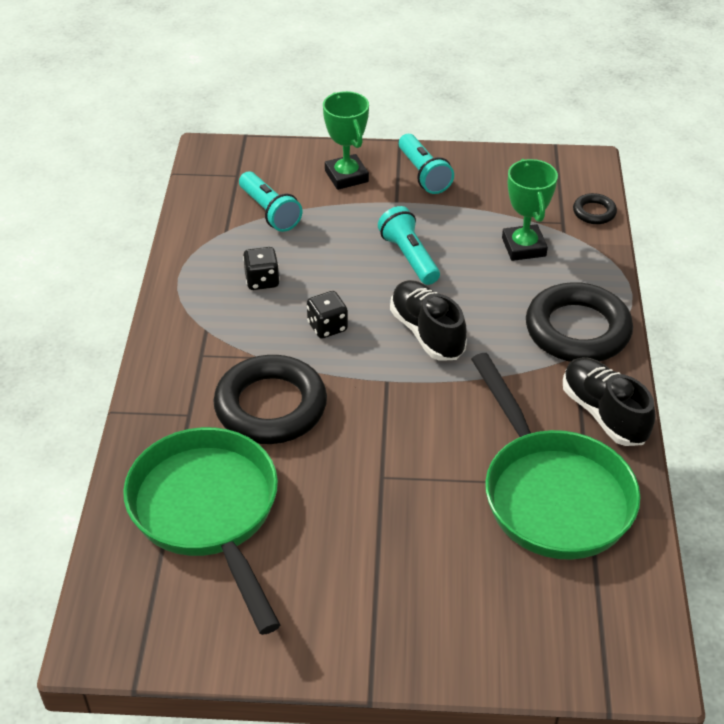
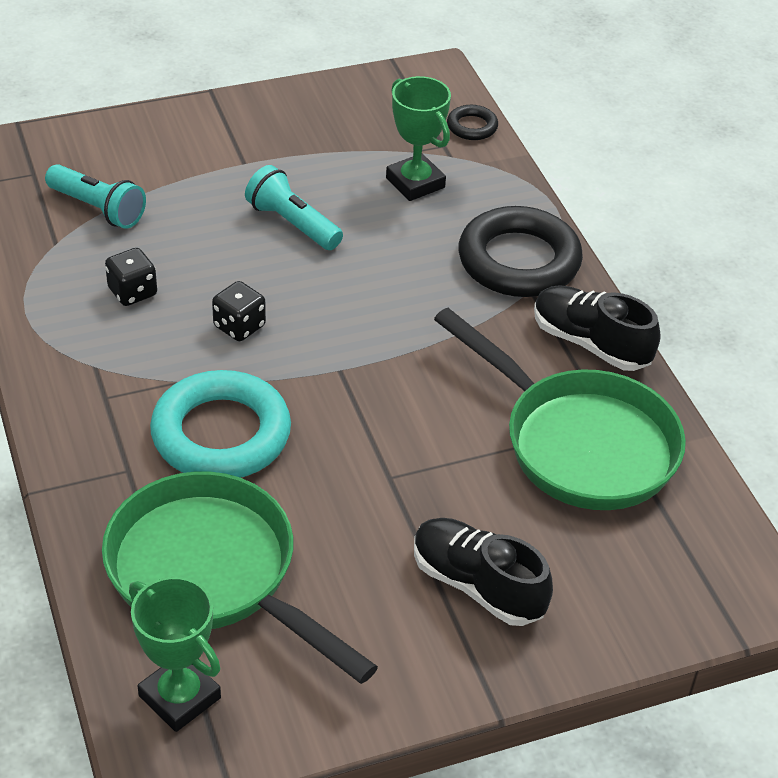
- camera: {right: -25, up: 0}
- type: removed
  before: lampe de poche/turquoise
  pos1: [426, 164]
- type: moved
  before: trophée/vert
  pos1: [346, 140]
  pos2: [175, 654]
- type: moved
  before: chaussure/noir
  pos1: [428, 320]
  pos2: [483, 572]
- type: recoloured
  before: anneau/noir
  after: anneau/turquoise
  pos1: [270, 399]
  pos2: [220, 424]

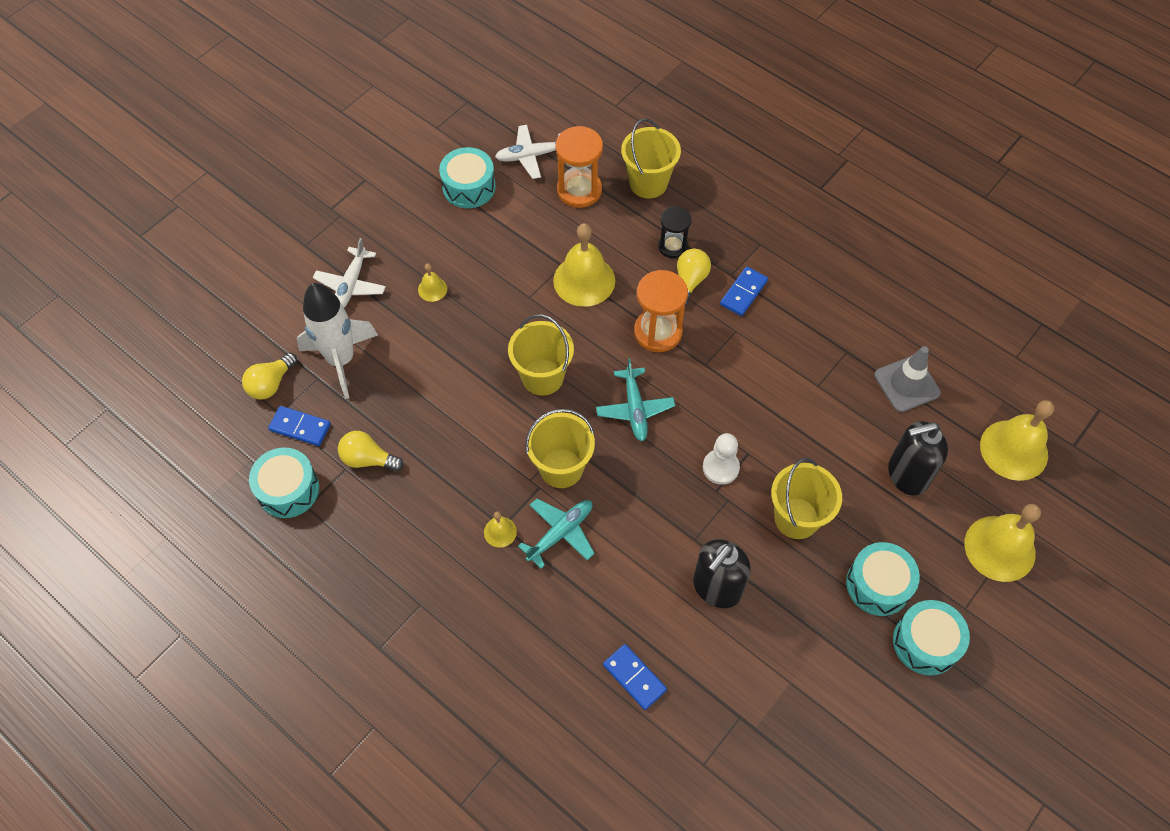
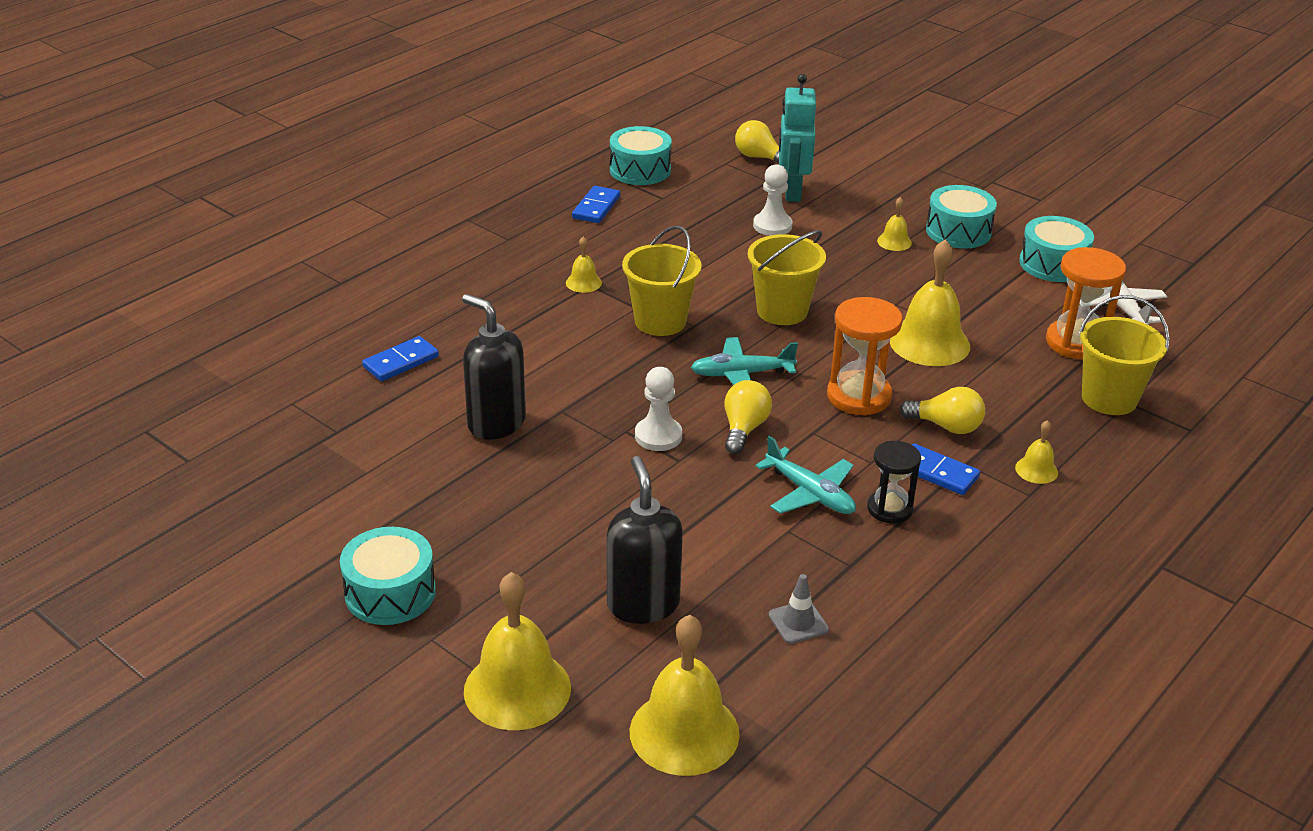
- camera: {right: 90, up: -25}
- type: removed
  before: avion/blanc
  pos1: [349, 273]
- type: removed
  before: seau/jaune
  pos1: [806, 498]
- type: added
  after: pion/blanc
  pos2: [773, 200]
- type: added
  after: cloche/jaune
  pos2: [1036, 452]
- type: moved
  before: domino/bleu
  pos1: [299, 426]
  pos2: [596, 204]
- type: moved
  before: ampoule/jaune
  pos1: [371, 451]
  pos2: [748, 417]
- type: moved
  before: avion/turquoise
  pos1: [556, 533]
  pos2: [805, 475]
- type: moved
  before: sablier/noir
  pos1: [675, 232]
  pos2: [894, 482]
- type: moved
  before: tambour/turquoise
  pos1: [883, 579]
  pos2: [961, 217]
- type: replaced
  before: fusée/blanc
  after: robot/turquoise
  pos1: [337, 341]
  pos2: [797, 138]
- type: resized
  before: cône de chantier/gris
  pos1: [907, 379]
  pos2: [799, 609]
  scale: 0.6

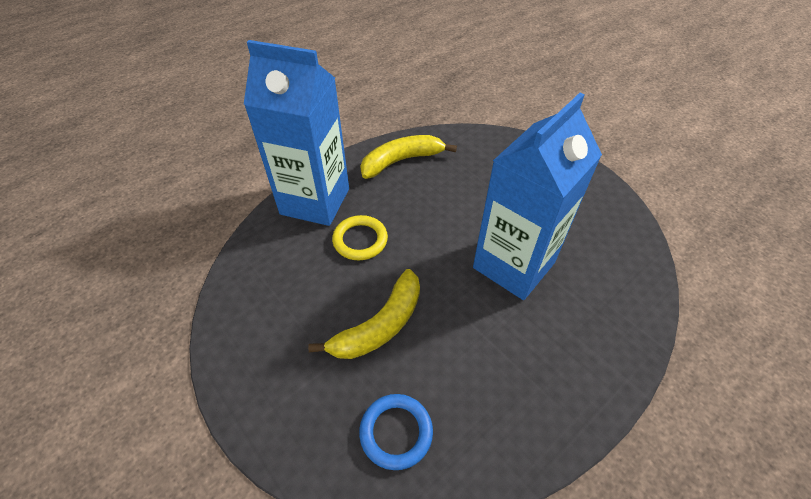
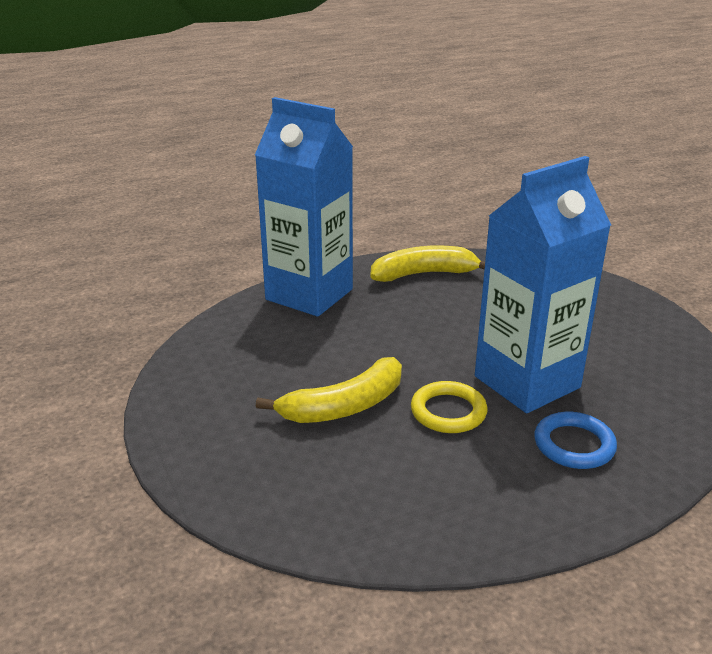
- camera: {right: 15, up: -20}
- type: moved
  before: anneau/jaune
  pos1: [360, 237]
  pos2: [449, 407]
- type: moved
  before: anneau/bleu
  pos1: [396, 432]
  pos2: [575, 440]

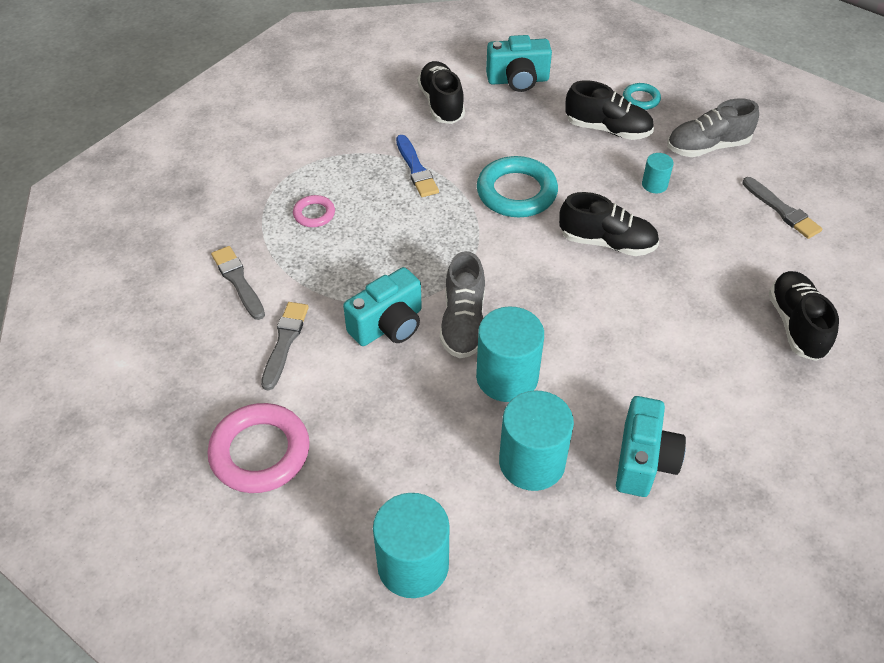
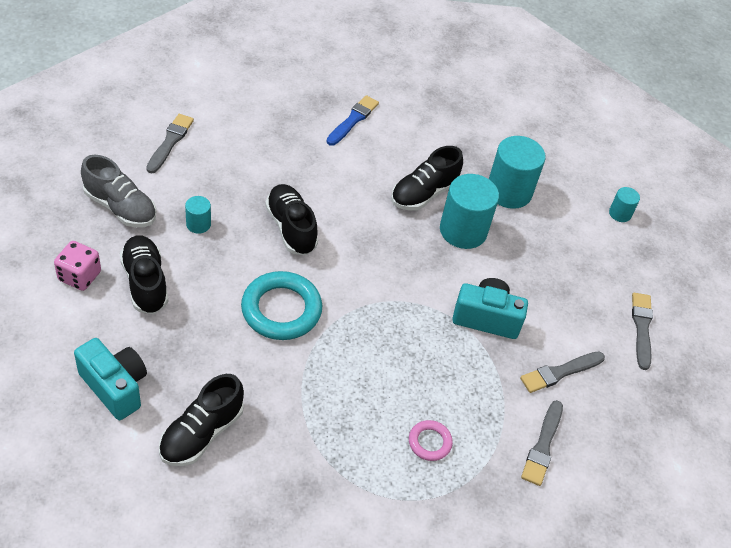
- camera: {right: -135, up: 0}
- type: removed
  before: chaussure/gris
  pos1: [462, 304]
- type: removed
  before: appareil photo/turquoise
  pos1: [651, 446]
- type: moved
  before: pinceau/bleu
  pos1: [417, 166]
  pos2: [353, 120]
- type: moved
  before: chaussure/noir
  pos1: [804, 316]
  pos2: [427, 178]
- type: replaced
  before: anneau/rose
  after: pinceau/gris
  pos1: [259, 448]
  pos2: [642, 331]
- type: replaced
  before: anneau/turquoise
  after: dé/rose
  pos1: [642, 96]
  pos2: [77, 266]
- type: resized
  before: cylindre/turquoise
  pos1: [411, 545]
  pos2: [624, 204]
  scale: 0.49

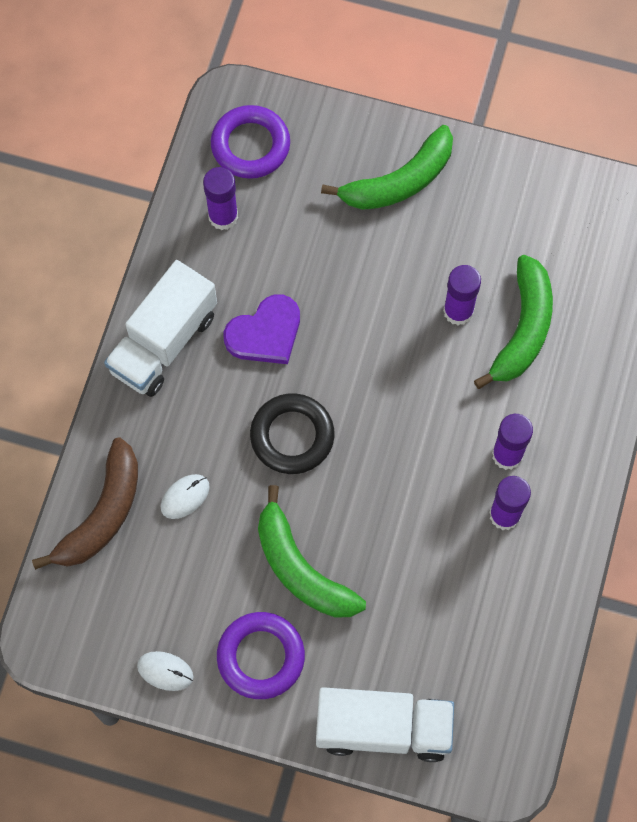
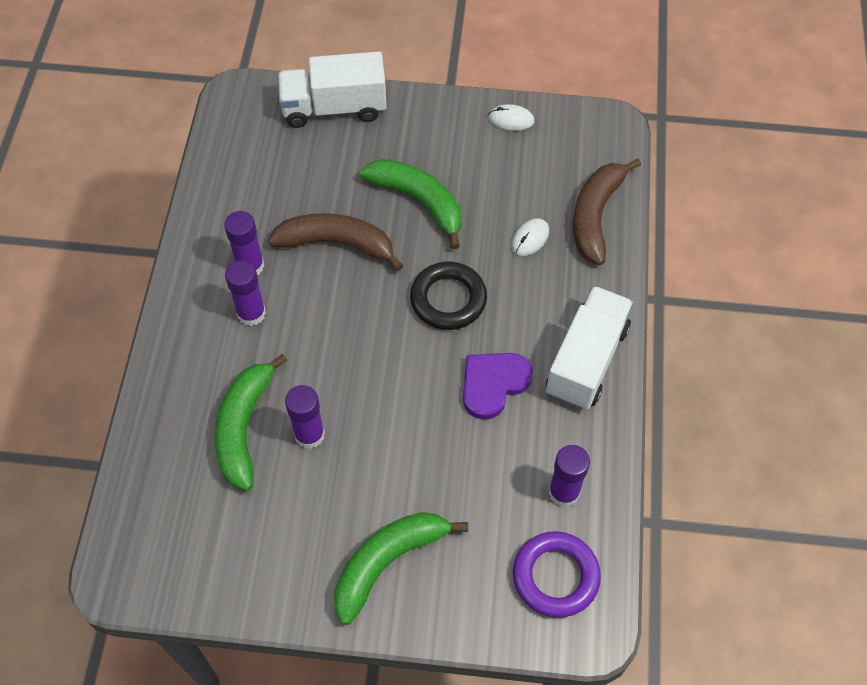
- camera: {right: 170, up: -10}
- type: removed
  before: anneau/violet
  pos1: [261, 655]
- type: added
  after: banane/marron
  pos2: [336, 242]

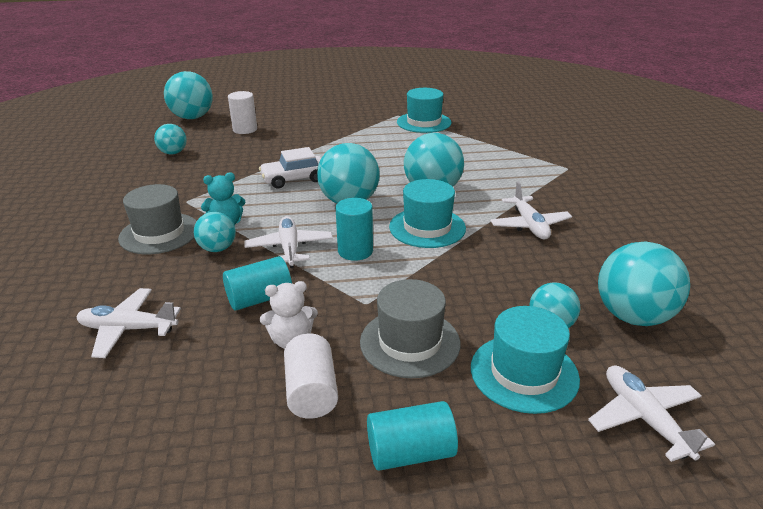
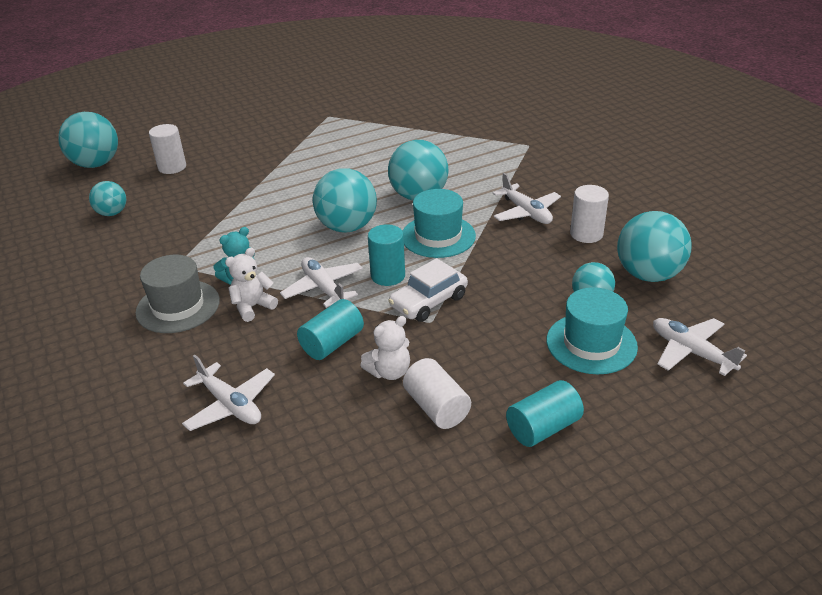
- camera: {right: -20, up: 5}
- type: removed
  before: chapeau/gris
  pos1: [410, 328]
- type: removed
  before: chapeau/turquoise
  pos1: [424, 110]
- type: added
  after: cylindre/blanc
  pos2: [589, 214]
- type: moved
  before: voiture/blanc
  pos1: [290, 167]
  pos2: [428, 290]
- type: replaced
  before: balle/turquoise
  after: ours en peluche/blanc
  pos1: [215, 232]
  pos2: [251, 284]
- type: turned
  before: avion/blanc
  pos1: [129, 323]
  pos2: [228, 393]
  turn: -120

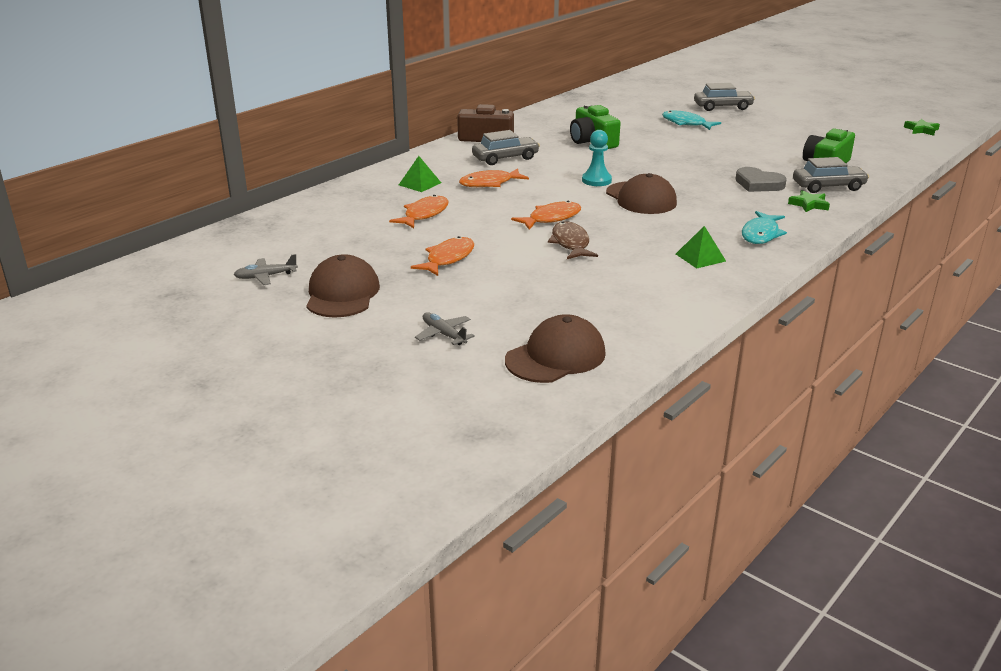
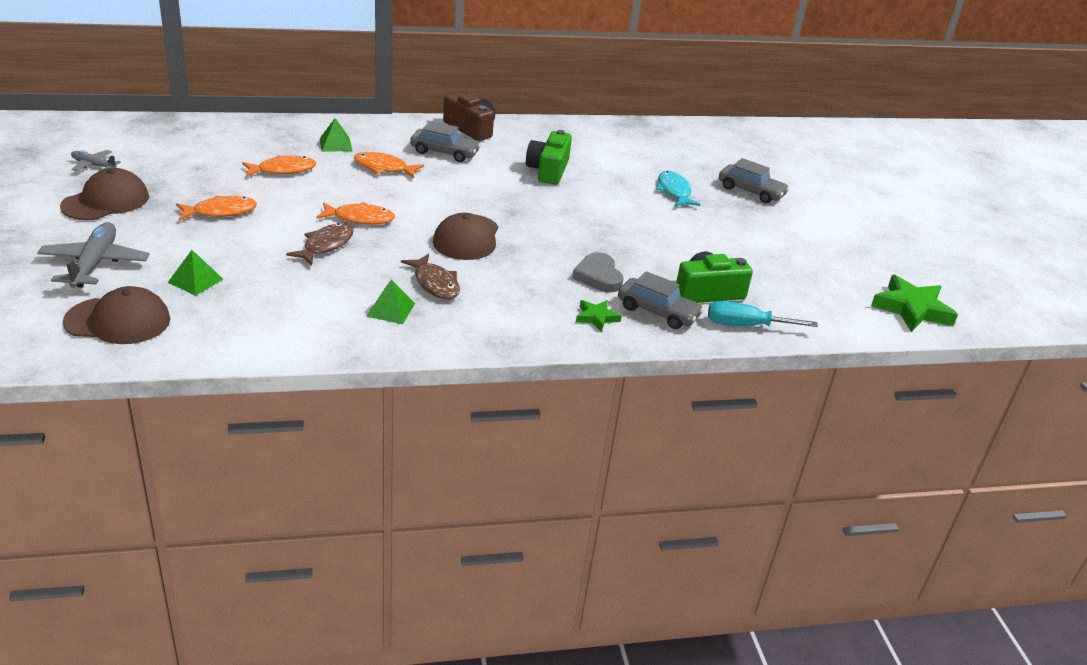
- camera: {right: 35, up: 5}
- type: removed
  before: pion/turquoise
  pos1: [597, 158]
- type: removed
  before: poisson/turquoise
  pos1: [764, 227]
- type: added
  after: pyramide/vert
  pos2: [195, 273]
- type: added
  after: poisson/marron
  pos2: [430, 276]
- type: added
  after: tournevis/turquoise
  pos2: [763, 314]
- type: resized
  before: avion/gris
  pos1: [445, 328]
  pos2: [93, 255]
  scale: 1.82
- type: resized
  before: étoile/vert
  pos1: [922, 127]
  pos2: [914, 303]
  scale: 1.87

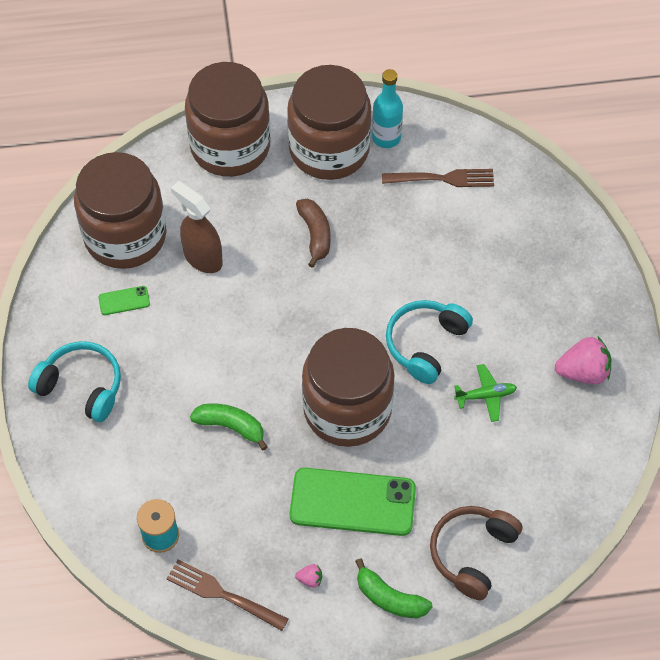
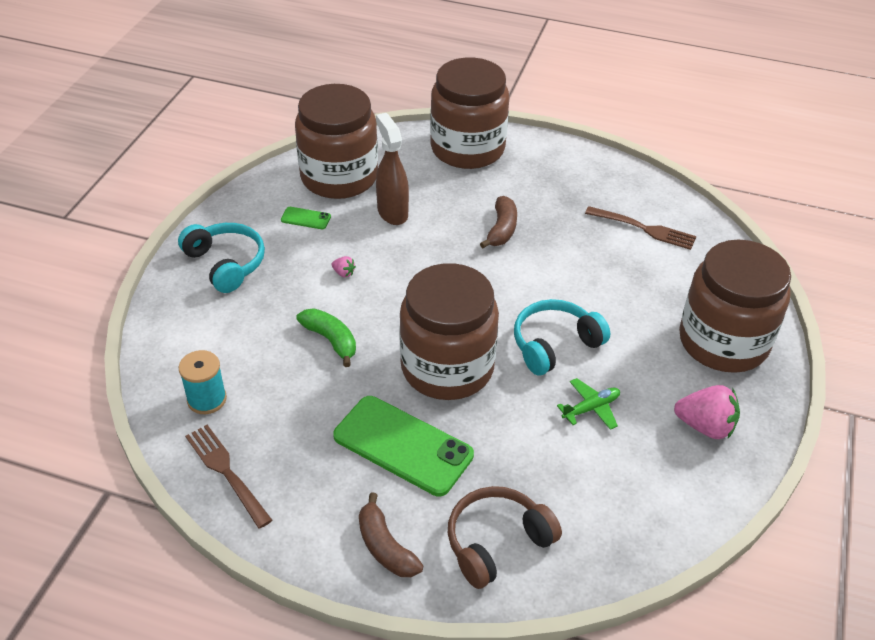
- camera: {right: 25, up: -15}
- type: removed
  before: bouteille/turquoise
  pos1: [387, 108]
- type: moved
  before: bocal/marron
  pos1: [329, 122]
  pos2: [735, 306]
- type: moved
  before: fraise/rose
  pos1: [308, 576]
  pos2: [344, 266]
- type: recoloured
  before: banane/vert
  after: banane/marron
  pos1: [393, 588]
  pos2: [391, 534]
- type: turned
  before: avion/vert
  pos1: [485, 393]
  pos2: [588, 404]
  turn: -45

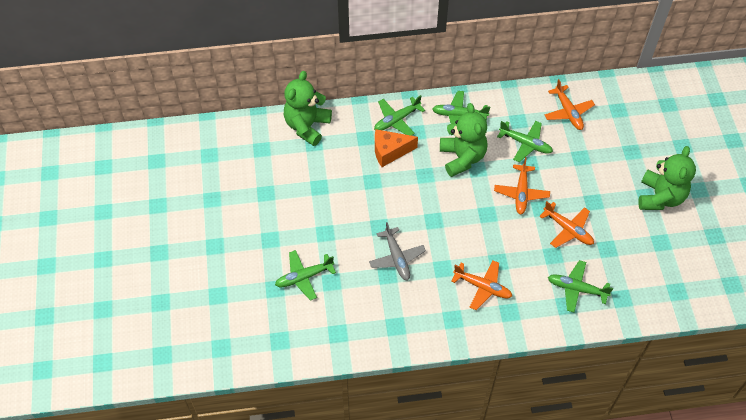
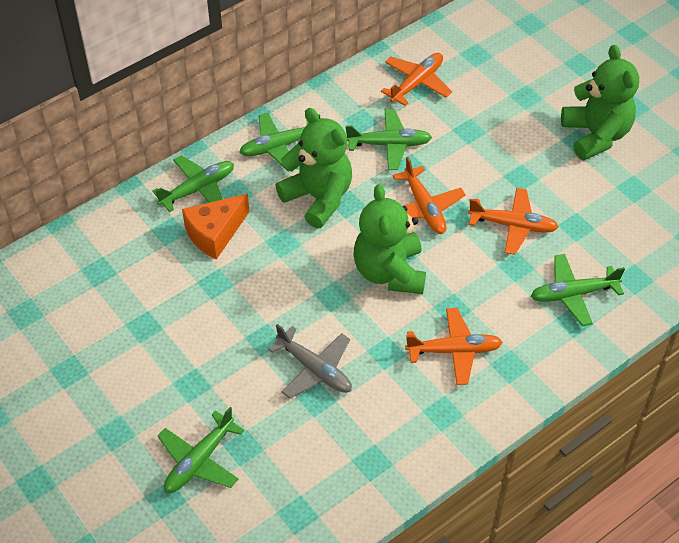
- camera: {right: -30, up: -5}
- type: moved
  before: ours en peluche/vert
  pos1: [308, 108]
  pos2: [390, 239]
- type: turned
  before: avion/vert
  pos1: [399, 115]
  pos2: [193, 183]
  turn: -150
- type: turned
  before: avion/orange
  pos1: [569, 104]
  pos2: [416, 79]
  turn: -90

